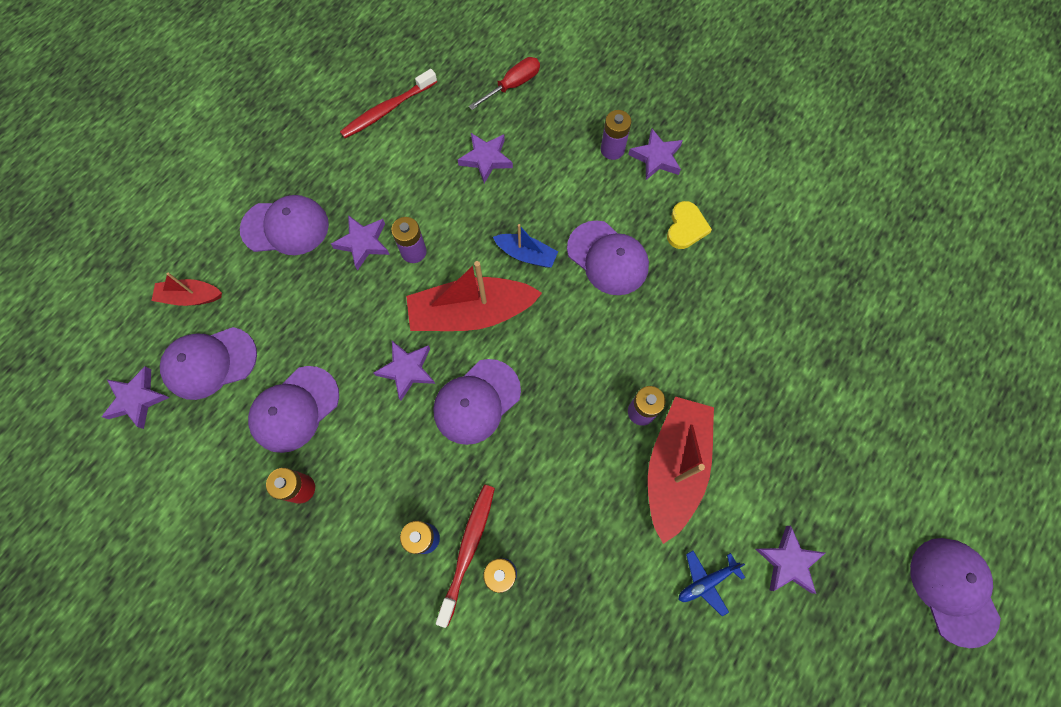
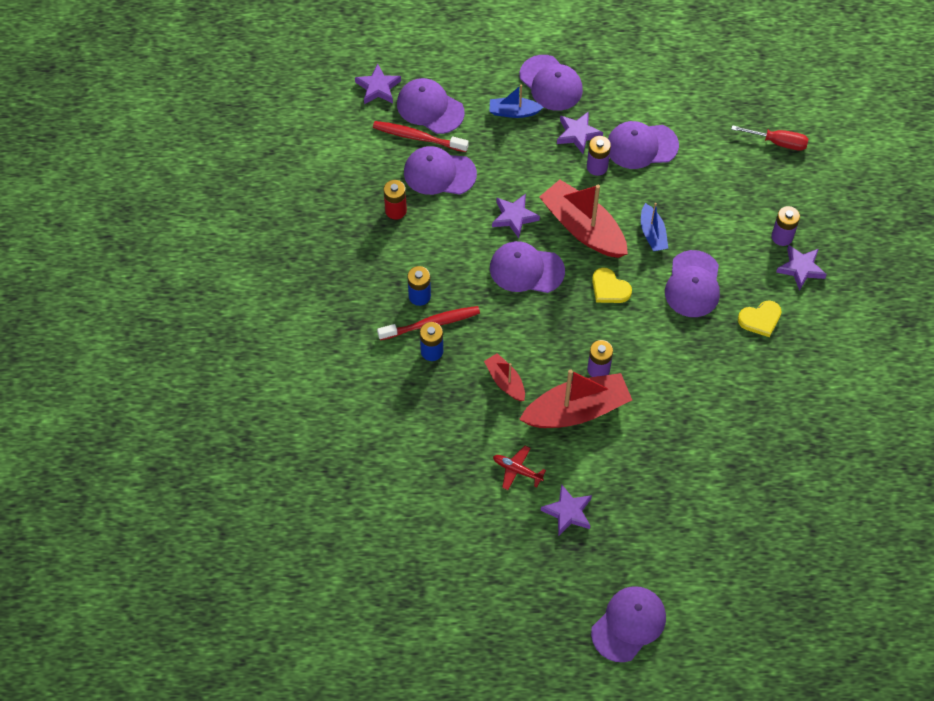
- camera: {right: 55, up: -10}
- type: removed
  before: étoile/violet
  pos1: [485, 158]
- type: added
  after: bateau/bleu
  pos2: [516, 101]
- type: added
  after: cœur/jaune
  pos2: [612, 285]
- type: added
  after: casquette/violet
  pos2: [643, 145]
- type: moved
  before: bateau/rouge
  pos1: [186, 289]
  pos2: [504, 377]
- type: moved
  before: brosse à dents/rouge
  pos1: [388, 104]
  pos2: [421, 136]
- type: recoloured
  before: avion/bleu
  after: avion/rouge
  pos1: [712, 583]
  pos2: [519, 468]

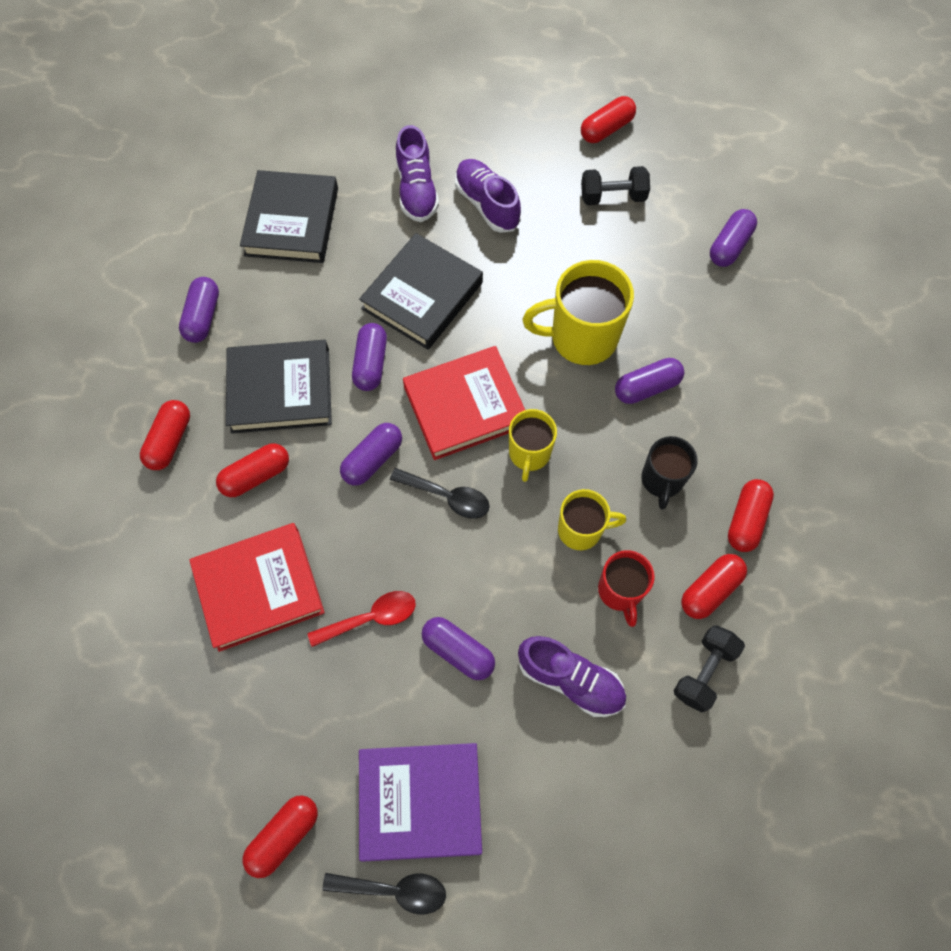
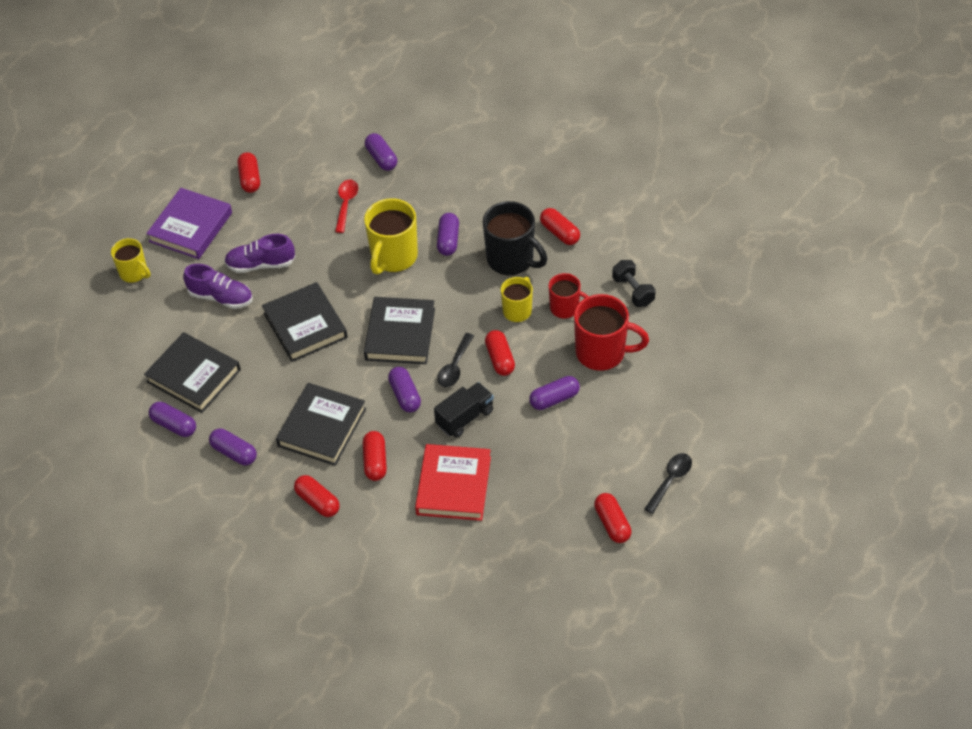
- camera: {right: -60, up: -15}
- type: removed
  before: haltère/noir
  pos1: [615, 185]
- type: added
  after: camion/noir
  pos2: [464, 410]
- type: moved
  before: cuillère/rouge
  pos1: [362, 619]
  pos2: [346, 206]
- type: moved
  before: gélule/violet
  pos1: [369, 357]
  pos2: [172, 419]
- type: moved
  before: livre/violet
  pos1: [420, 802]
  pos2: [189, 223]
- type: moved
  before: tasse/jaune
  pos1: [533, 445]
  pos2: [131, 260]
- type: moved
  before: gélule/rouge
  pos1: [714, 586]
  pos2: [500, 353]
- type: replaced
  before: chaussure/violet
  after: tasse/rouge
  pos1: [572, 676]
  pos2: [611, 332]
- type: recoloured
  before: livre/rouge
  after: livre/noir
  pos1: [464, 403]
  pos2: [399, 330]
- type: turned
  before: cuillère/noir
  pos1: [440, 493]
  pos2: [455, 360]
  turn: 150
- type: resized
  before: tasse/noir
  pos1: [670, 473]
  pos2: [515, 238]
  scale: 1.65

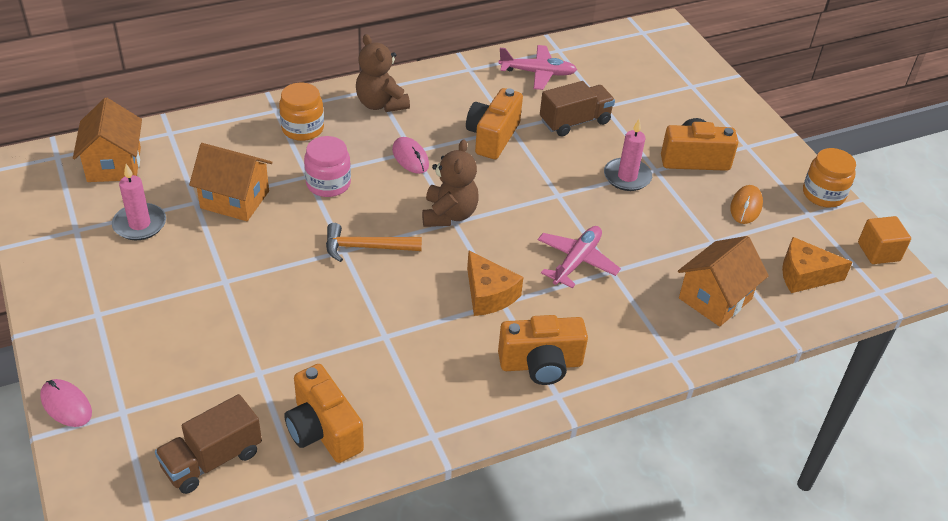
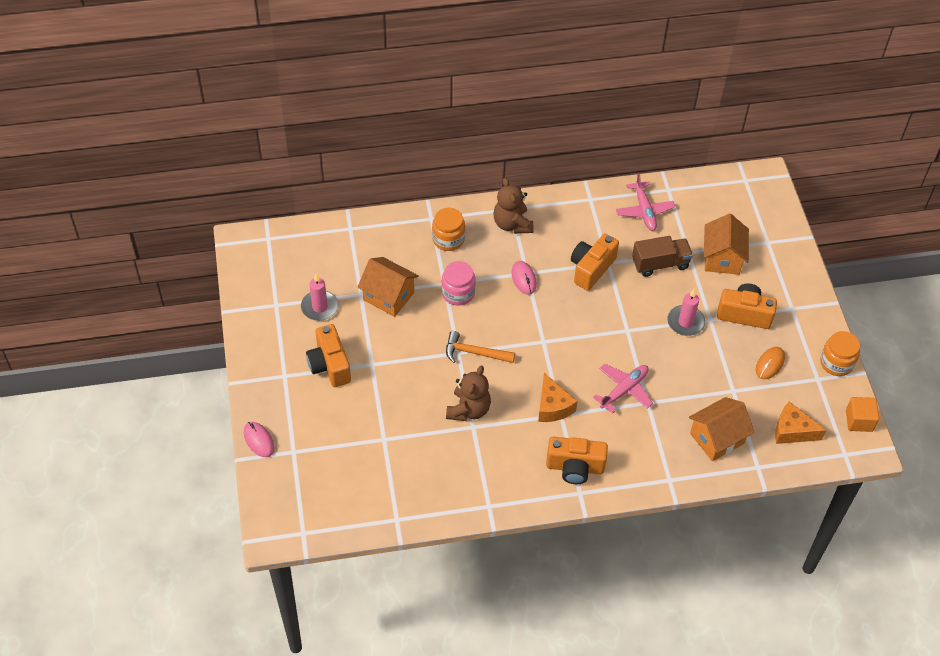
- camera: {right: 15, up: 10}
- type: removed
  before: camion/marron
  pos1: [208, 444]
- type: moved
  before: maison/orange
  pos1: [107, 140]
  pos2: [726, 244]
- type: moved
  before: appareil photo/orange
  pos1: [324, 413]
  pos2: [328, 355]
- type: moved
  before: ours en peluche/marron
  pos1: [450, 183]
  pos2: [468, 393]
- type: turned
  before: avion/rose
  pos1: [537, 67]
  pos2: [645, 202]
  turn: 60

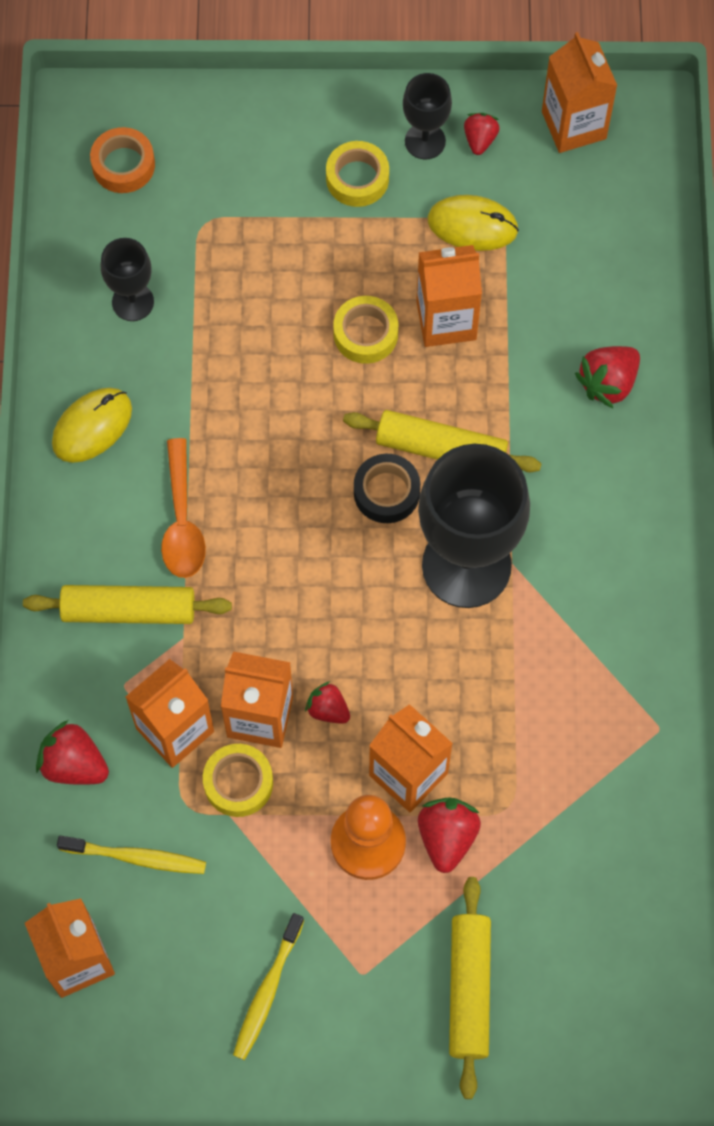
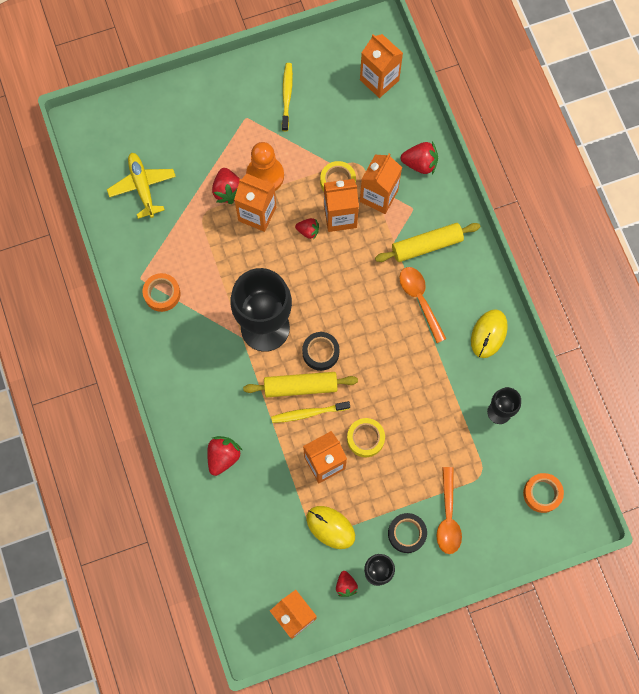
- camera: {right: 160, up: 5}
- type: removed
  before: rouleau à pâtisserie/jaune
  pos1: [470, 988]
- type: added
  after: avion/jaune
  pos2: [141, 186]
- type: added
  after: ruban adhésif/orange
  pos2: [161, 292]
- type: added
  after: cuillère/orange
  pos2: [449, 510]
- type: moved
  before: brosse à dents/jaune
  pos1: [131, 855]
  pos2: [310, 412]
- type: recoloured
  before: ruban adhésif/jaune
  after: ruban adhésif/noir
  pos1: [357, 174]
  pos2: [407, 533]
- type: turned
  before: souris/jaune
  pos1: [473, 223]
  pos2: [330, 527]
  turn: 45

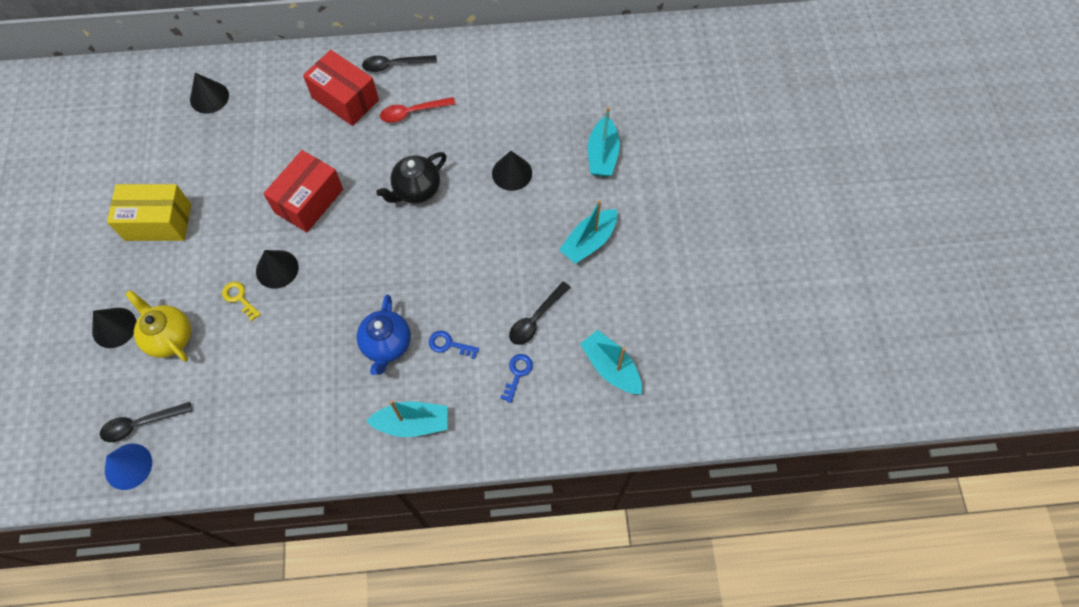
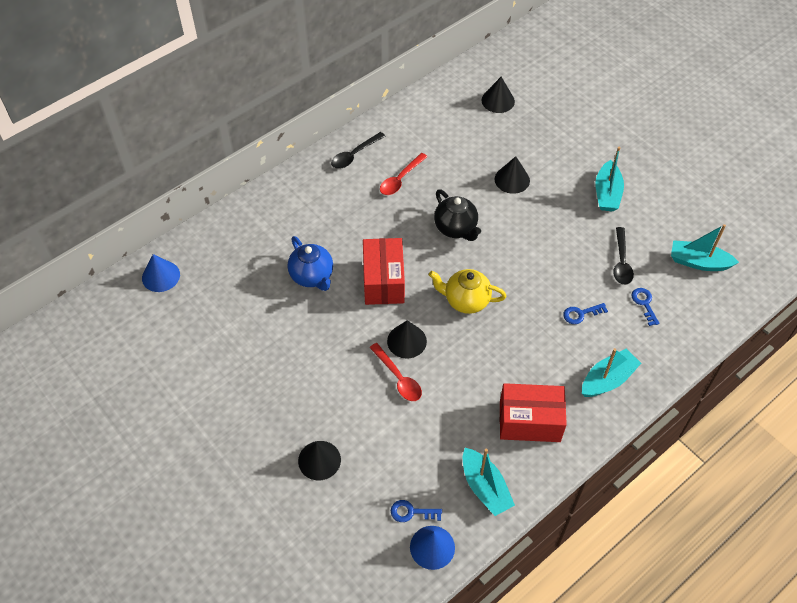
- camera: {right: -35, up: -10}
- type: removed
  before: boîte/jaune
  pos1: [149, 212]
- type: added
  after: cône/bleu
  pos2: [161, 273]
- type: moved
  before: théière/jaune
  pos1: [158, 326]
  pos2: [467, 291]
- type: moved
  before: cône/noir
  pos1: [209, 93]
  pos2: [498, 95]
- type: moved
  before: boîte/rouge
  pos1: [341, 88]
  pos2: [533, 412]
- type: moved
  before: théière/bleu
  pos1: [384, 335]
  pos2: [310, 263]
- type: moved
  before: bateau/turquoise
  pos1: [604, 142]
  pos2: [489, 482]
- type: replaced
  before: cuillère/noir
  after: clé/bleu
  pos1: [146, 422]
  pos2: [416, 511]
- type: replaced
  before: clé/jaune
  after: cuillère/rouge
  pos1: [241, 302]
  pos2: [395, 372]
- type: turned
  before: théière/noir
  pos1: [411, 177]
  pos2: [457, 215]
  turn: -45

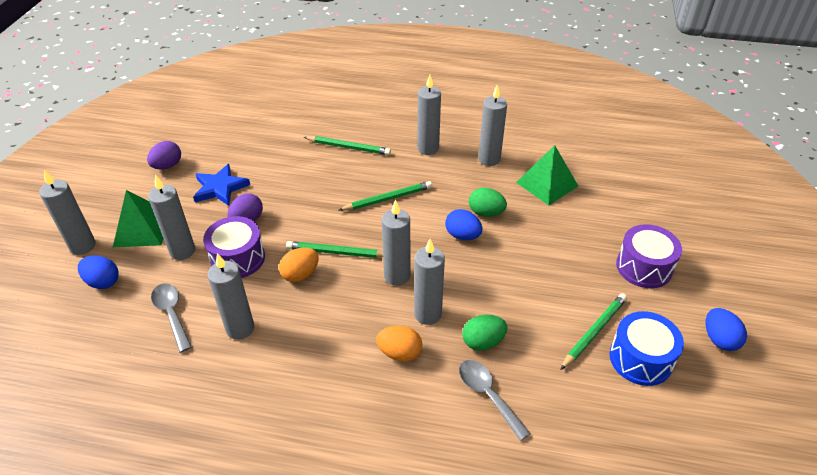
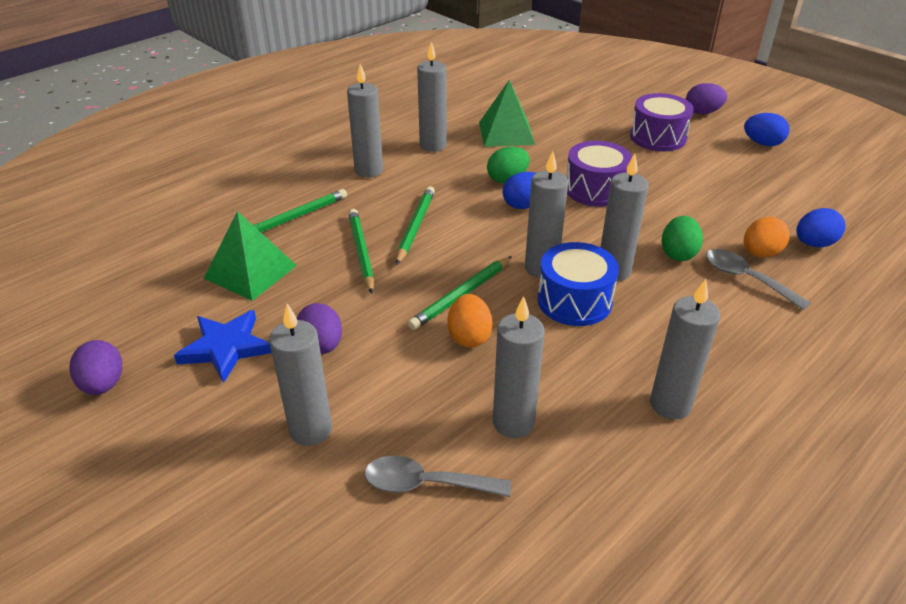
- camera: {right: -55, up: -5}
- type: added
  after: œuf/violet
  pos2: [706, 98]
- type: moved
  before: bougie/gris
  pos1: [67, 212]
  pos2: [685, 349]
- type: moved
  before: œuf/bleu
  pos1: [98, 272]
  pos2: [821, 227]
- type: moved
  before: pyramide/vert
  pos1: [138, 218]
  pos2: [250, 256]
- type: moved
  before: tambour/violet
  pos1: [234, 247]
  pos2: [599, 174]
- type: moved
  before: œuf/orange
  pos1: [399, 344]
  pos2: [767, 237]
- type: moved
  before: crayon/vert
  pos1: [594, 331]
  pos2: [361, 251]
- type: moved
  before: tambour/bleu
  pos1: [646, 348]
  pos2: [578, 284]
- type: turned
  before: cuillère/gris
  pos1: [495, 400]
  pos2: [758, 279]
  turn: 45

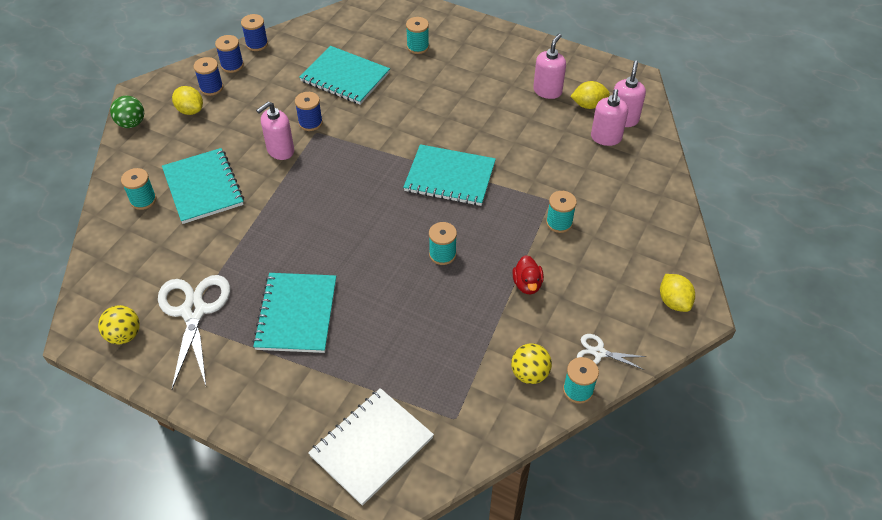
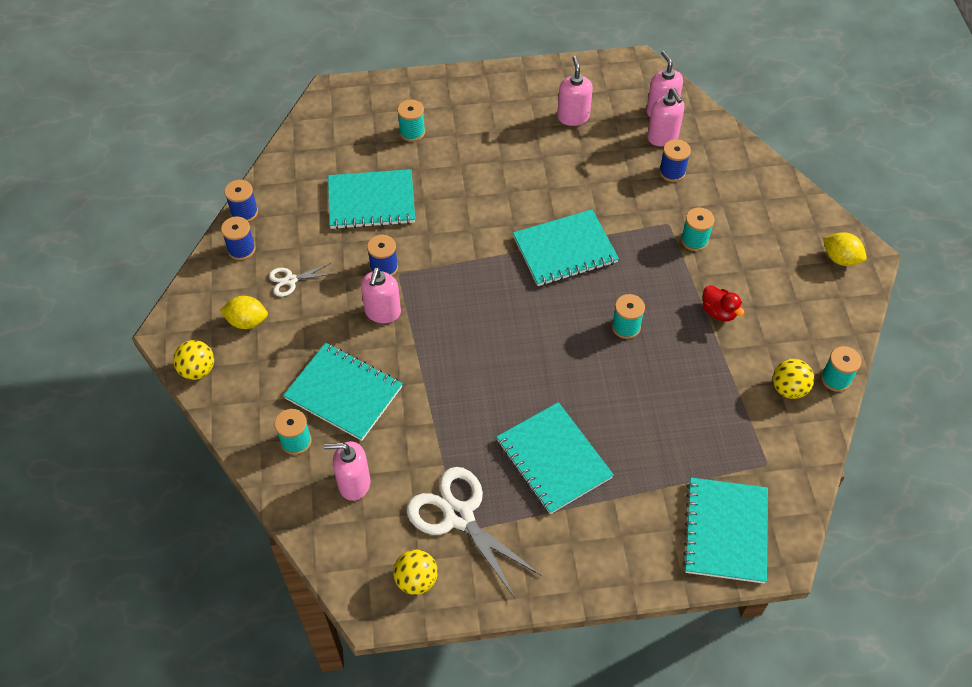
- camera: {right: -35, up: 5}
- type: removed
  before: citron/jaune
  pos1: [590, 95]
- type: added
  after: distributeur de savon/rose
  pos2: [347, 471]
- type: moved
  before: bobine/bleu
  pos1: [208, 76]
  pos2: [675, 160]
- type: moved
  before: ciseaux/blanc
  pos1: [612, 352]
  pos2: [300, 279]
- type: recoloured
  before: balle/vert
  after: balle/jaune
  pos1: [127, 112]
  pos2: [193, 360]
- type: recoloured
  before: carnet/blanc
  after: carnet/turquoise
  pos1: [371, 447]
  pos2: [725, 530]

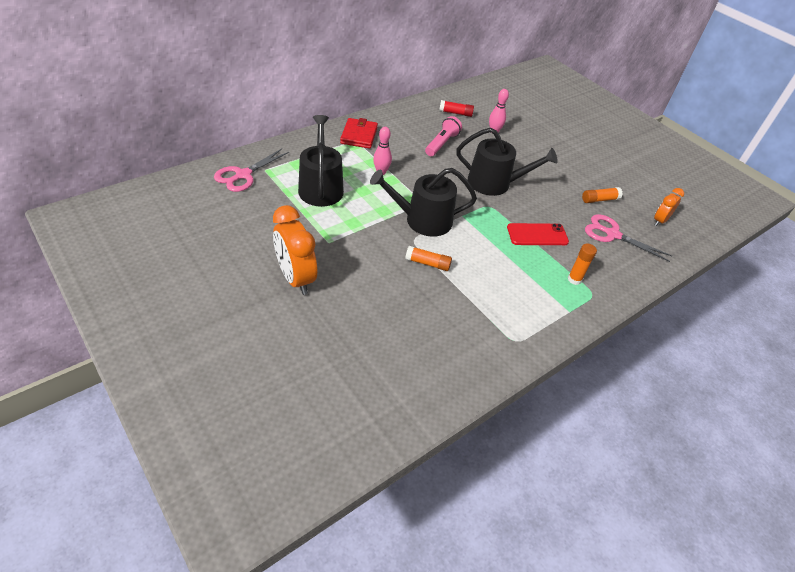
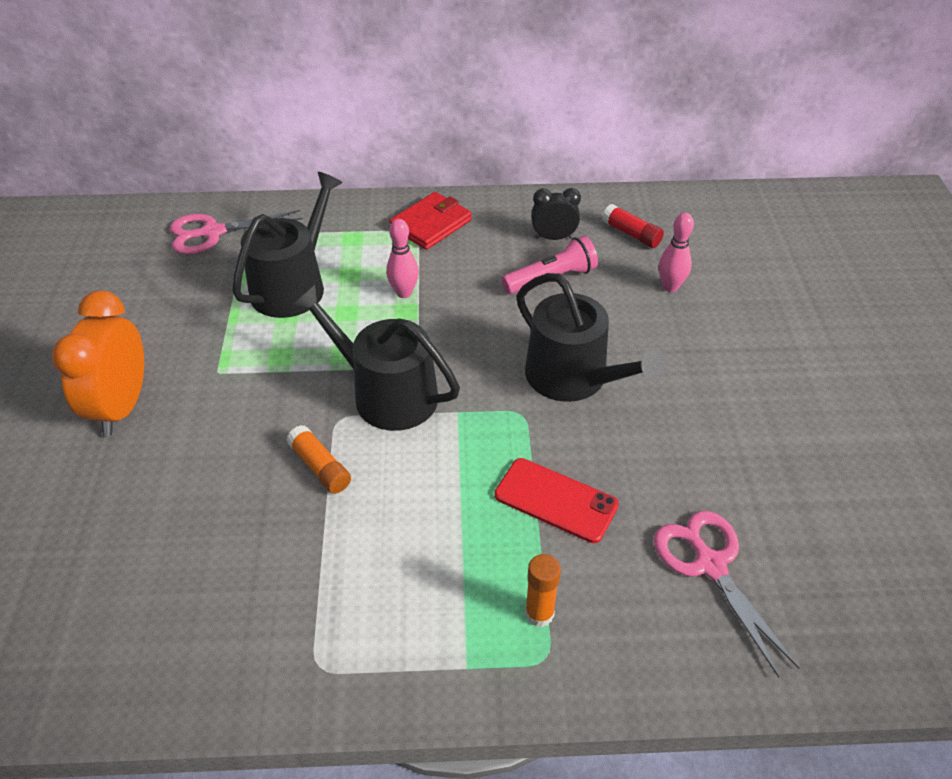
- camera: {right: 40, up: 0}
- type: removed
  before: bâton de colle/orange
  pos1: [602, 195]
- type: removed
  before: réveil/orange
  pos1: [669, 207]
- type: added
  after: réveil/noir
  pos2: [556, 214]

